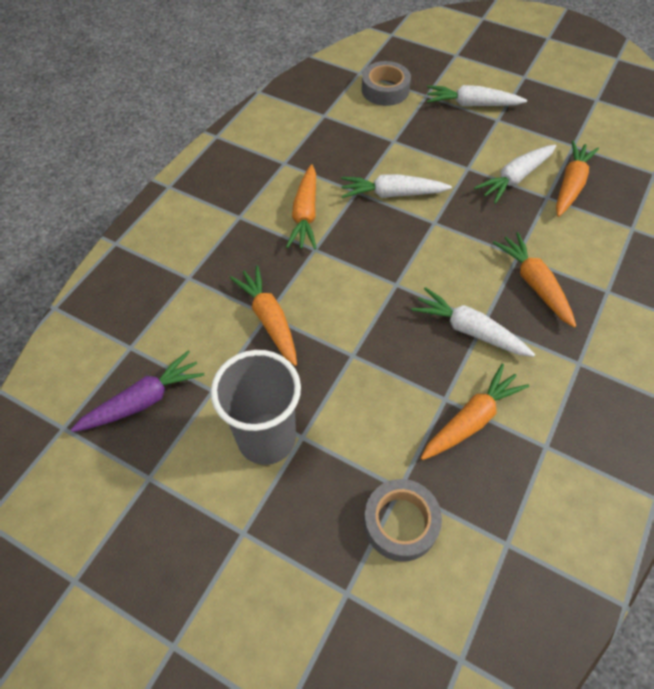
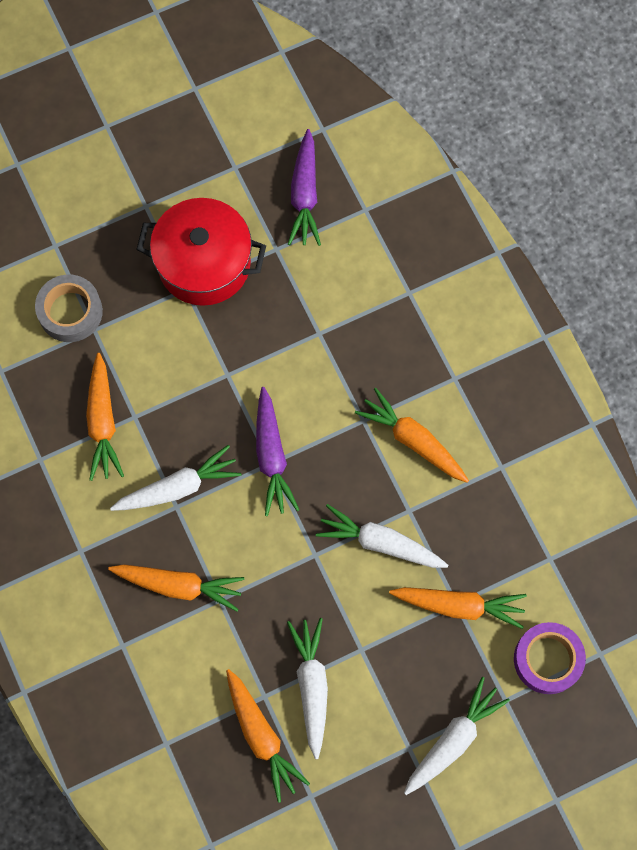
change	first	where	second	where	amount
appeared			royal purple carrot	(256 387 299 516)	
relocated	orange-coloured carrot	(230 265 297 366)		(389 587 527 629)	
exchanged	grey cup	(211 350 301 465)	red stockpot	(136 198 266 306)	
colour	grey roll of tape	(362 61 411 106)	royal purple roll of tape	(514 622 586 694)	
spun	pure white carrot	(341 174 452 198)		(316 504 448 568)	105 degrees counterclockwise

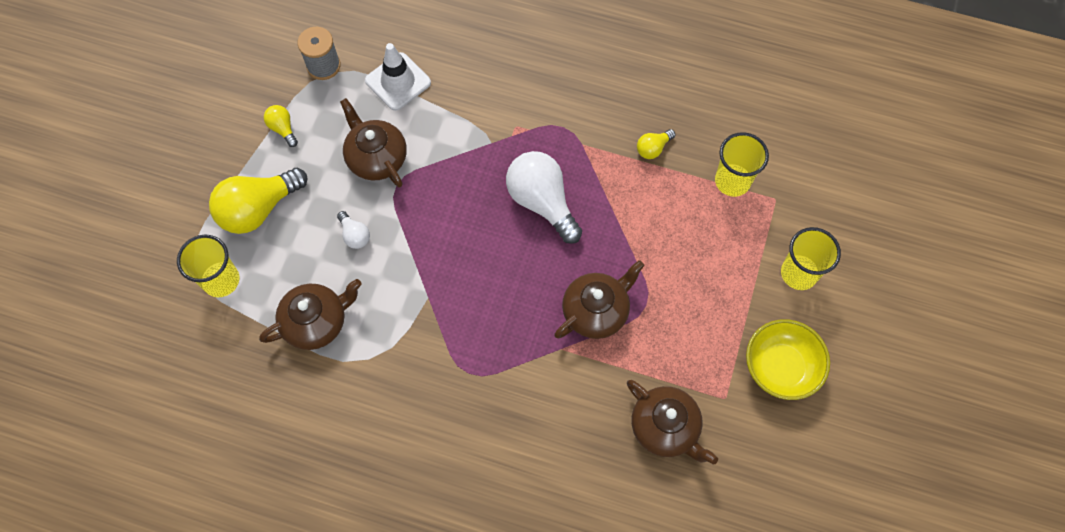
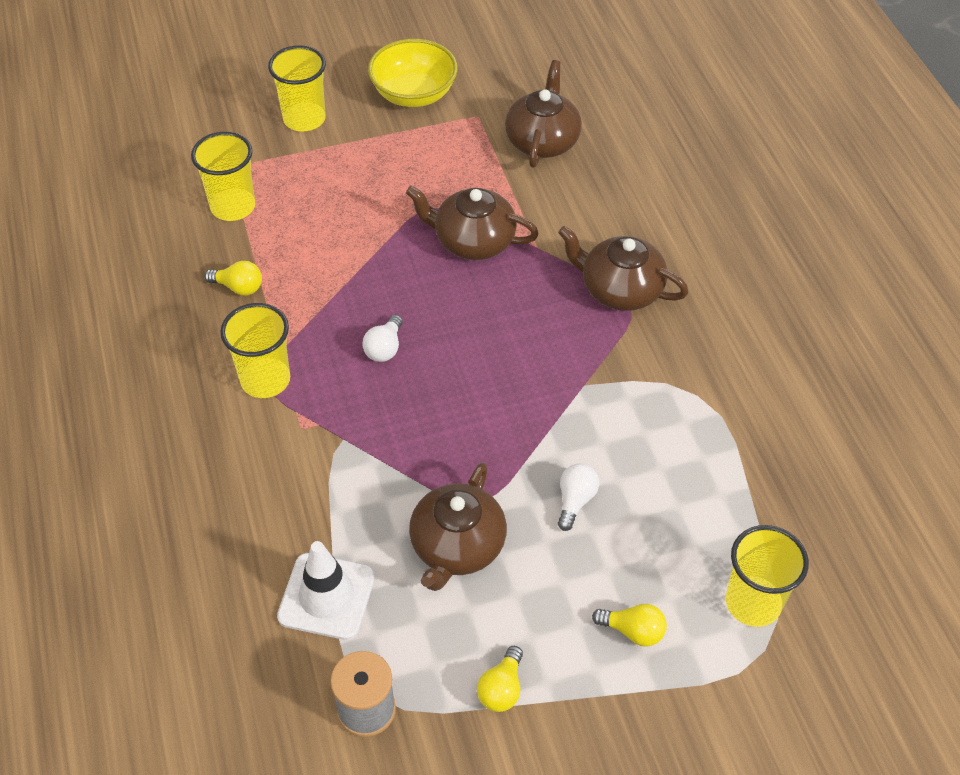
change	first	where	second	where	amount
appeared			bright yellow cup	(220 303 290 398)	
relocated	dark brown tea pot	(259 279 362 350)		(558 226 689 311)	
size	bright yellow lightbulb	(209 168 307 234)		(592 604 667 647)	x0.47
size	pure white lightbulb	(506 151 582 244)		(362 315 403 362)	x0.47

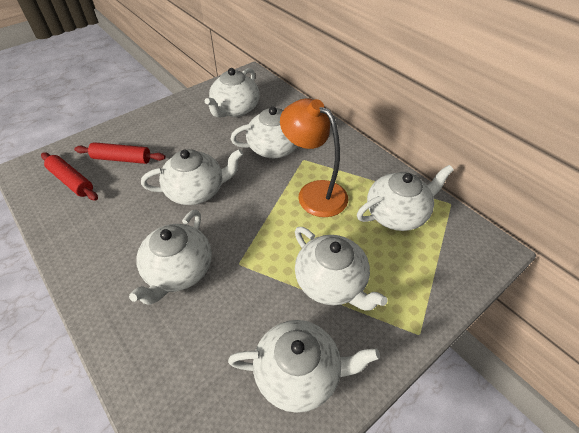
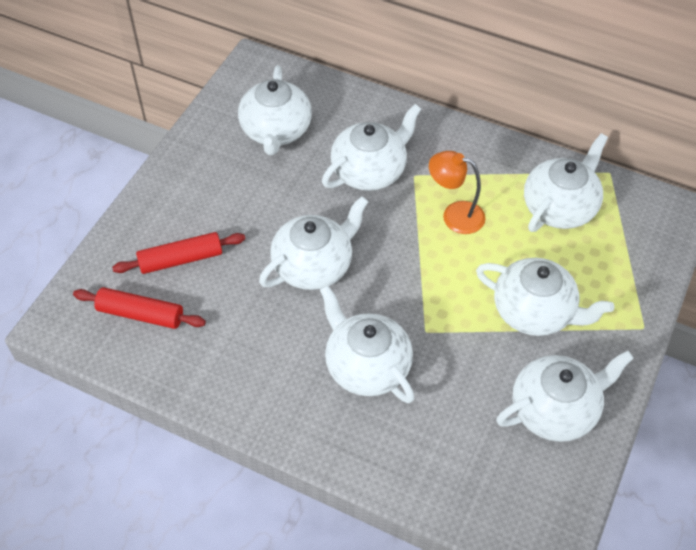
change	first	where	second	where	amount
spun	pure white tea pot	(129 210 212 305)		(320 285 414 403)	150 degrees clockwise
size	orange-coloured lamp	(280 98 348 217)		(429 151 485 234)	x0.66

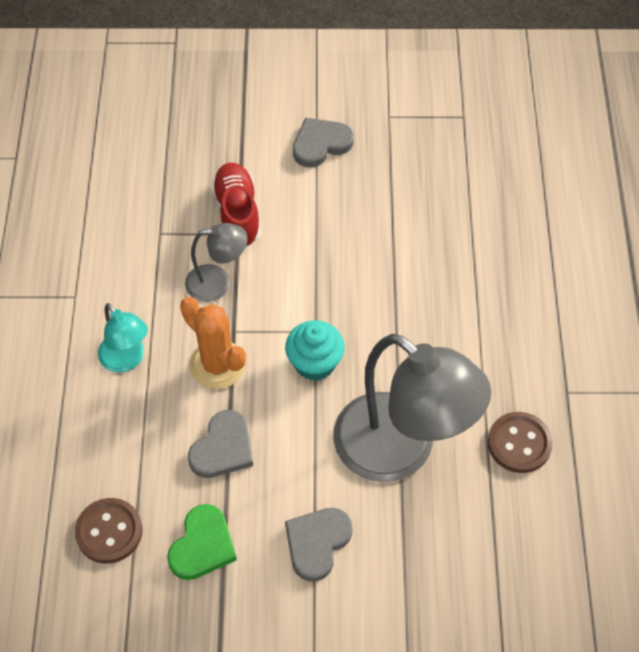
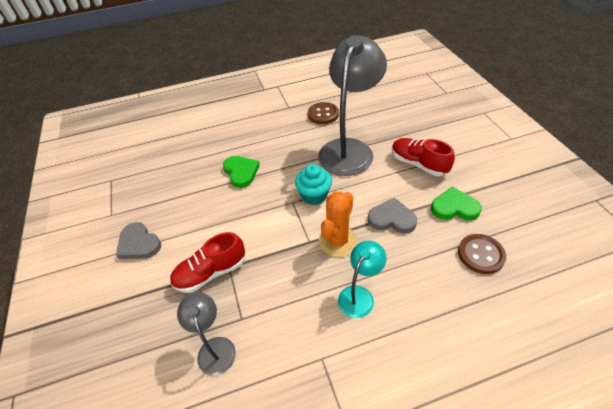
change	first	where	second	where	amount
appeared			leaf-green heart	(223 156 260 188)	
relocated	grey lamp	(185 223 248 302)		(177 293 236 375)	
exchanged	grey heart	(285 508 353 582)	red sneaker	(392 138 455 176)	

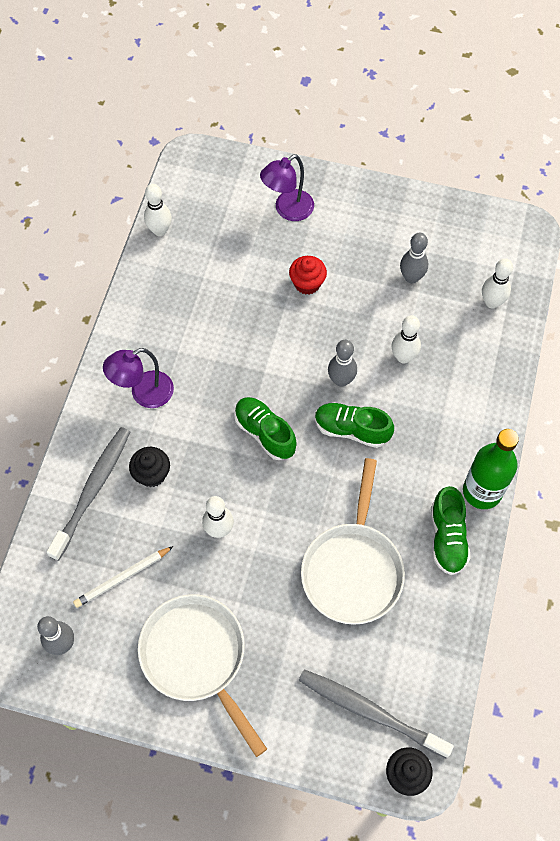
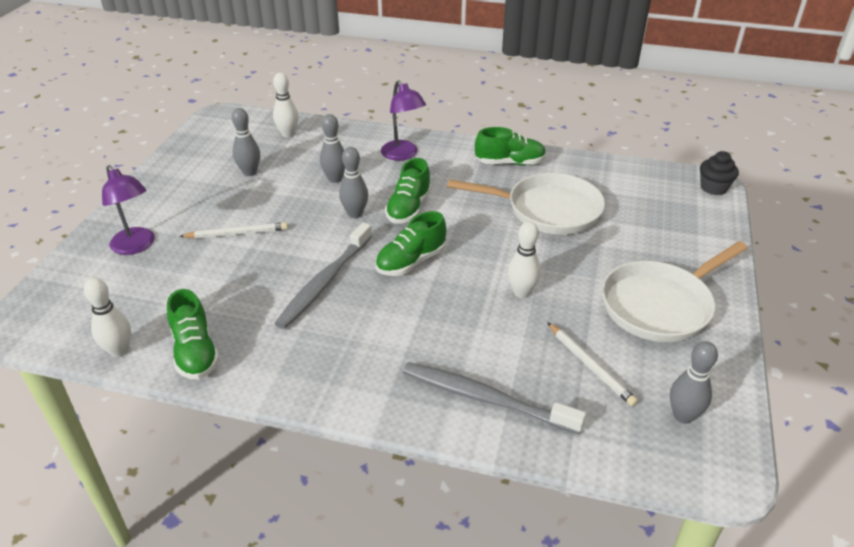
change	first	where	second	where	amount
missing	black muffin	(129 447 170 487)			
missing	leaf-green drink bottle	(463 429 519 509)			
appeared			leaf-green sneaker	(167 289 220 379)	
relocated	royal purple lamp	(103 348 174 408)		(381 80 426 161)	
relocated	grey toothbrush	(298 669 454 758)		(274 222 372 329)	
exchanged	red muffin	(289 256 327 294)	pure white wooden pencil	(179 222 288 239)	
colour	pure white skittle	(392 315 421 363)	grey skittle	(320 114 345 183)	

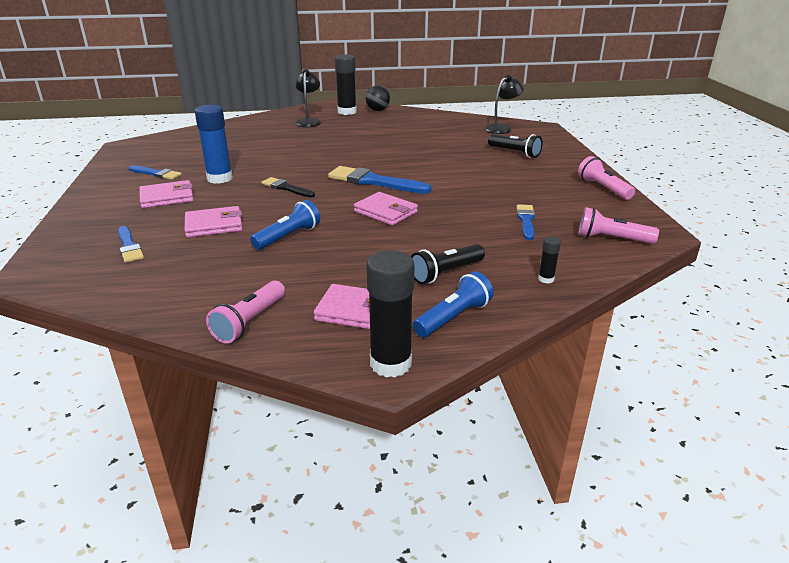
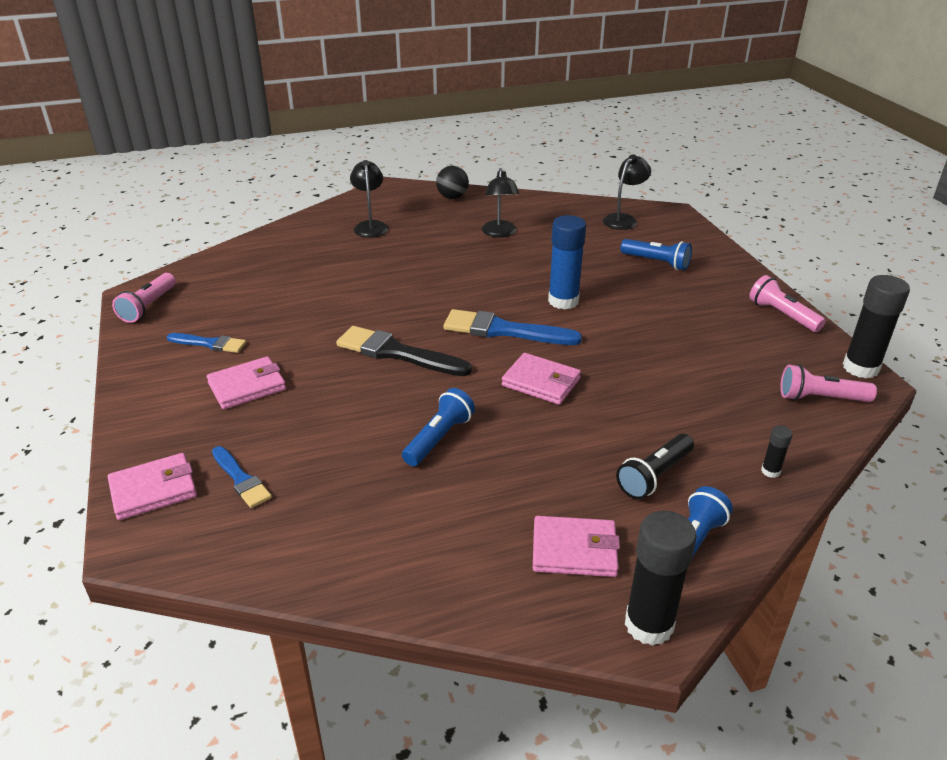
change	first	where	second	where	amount
missing	cobalt brush	(517 204 535 240)			
appeared			black lamp	(482 168 519 237)	
relocated	pink card wallet	(185 206 243 238)		(108 453 197 520)	
relocated	cobalt glue stick	(195 105 233 184)		(548 215 586 310)	
relocated	pink pocket torch	(206 281 285 343)		(112 273 176 323)	
relocated	black glue stick	(335 54 357 115)		(843 275 910 378)	
colour	black pocket torch	(488 134 543 158)	cobalt pocket torch	(620 239 692 270)	
size	black brush	(262 177 315 198)		(336 326 472 376)	x1.71

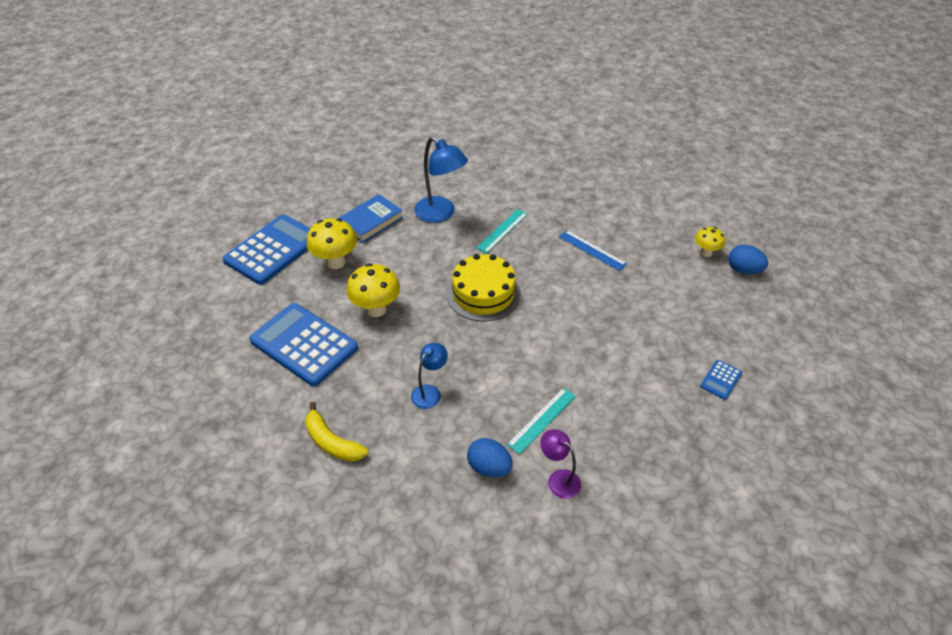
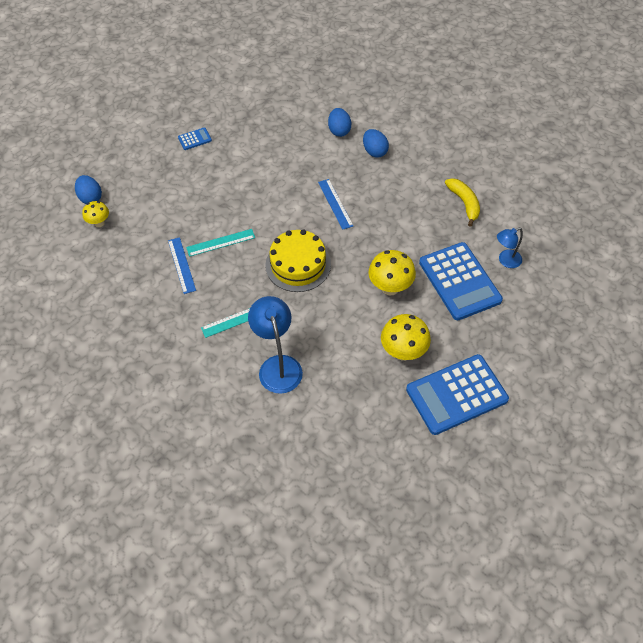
change	first	where	second	where	amount
missing	cobalt book	(339 194 403 243)			
appeared			cobalt measuring stick	(318 179 353 230)	
relocated	cobalt lamp	(411 343 448 409)		(497 228 523 268)	
relocated	turquoise measuring stick	(507 388 576 454)		(186 229 255 257)	
exchanged	royal purple lamp	(540 429 581 499)	cobalt toy egg	(328 108 351 137)	

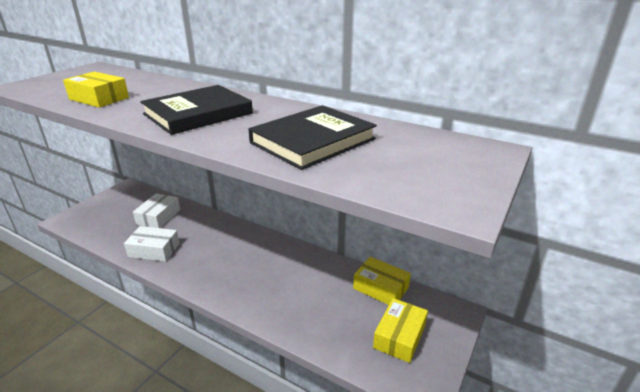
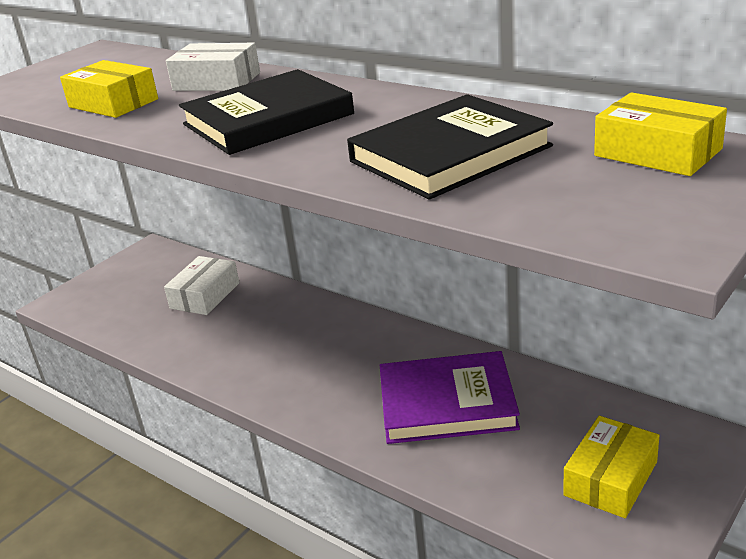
change	first	where	second	where	amount
appeared			royal purple book	(380 351 520 444)	
relocated	pure white parcel	(124 226 180 262)		(166 43 260 91)	
relocated	bright yellow parcel	(353 257 411 305)		(594 92 727 176)	

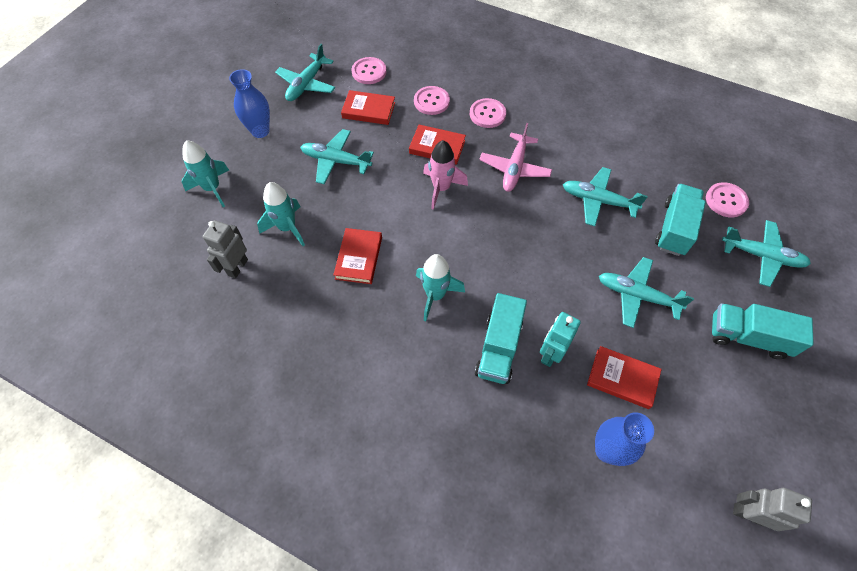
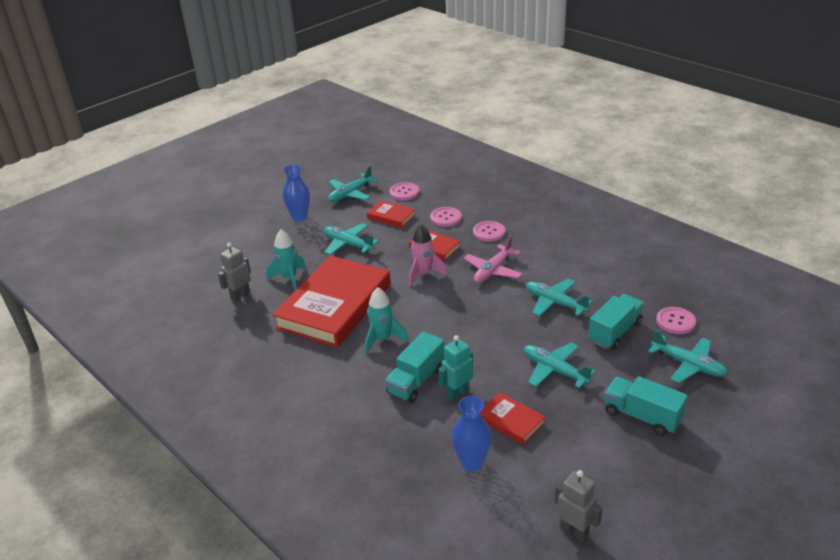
change	first	where	second	where	amount
missing	turquoise spaceship	(182 140 229 207)			
size	red book	(333 228 382 284)		(272 255 391 347)	x2.29

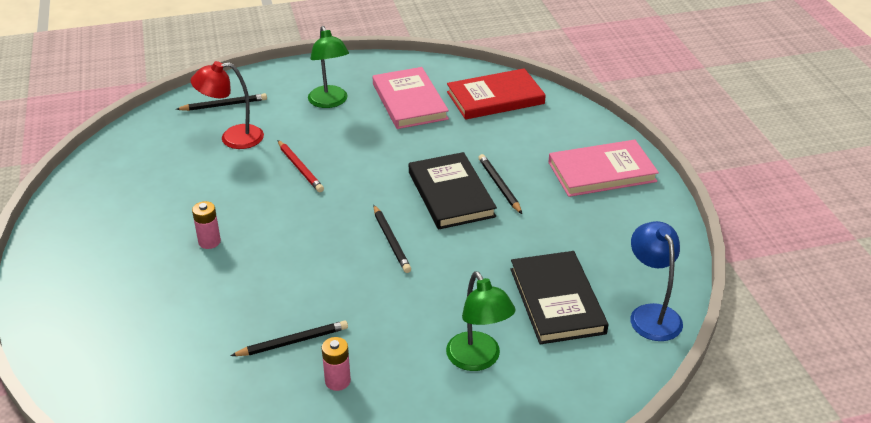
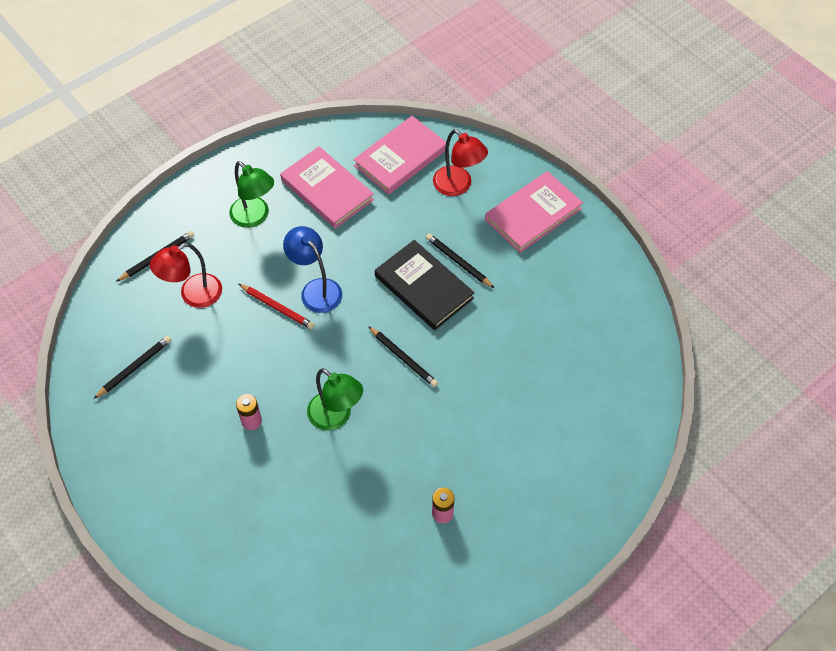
change	first	where	second	where	amount
missing	black book	(510 251 608 344)			
appeared			red lamp	(433 129 488 196)	
relocated	black wooden pencil	(230 321 348 356)		(94 336 171 399)	
relocated	leaf-green lamp	(446 271 516 371)		(307 368 363 431)	
relocated	cobalt lamp	(630 221 683 341)		(283 226 342 313)	
colour	red book	(447 68 546 120)	pink book	(353 116 446 195)	

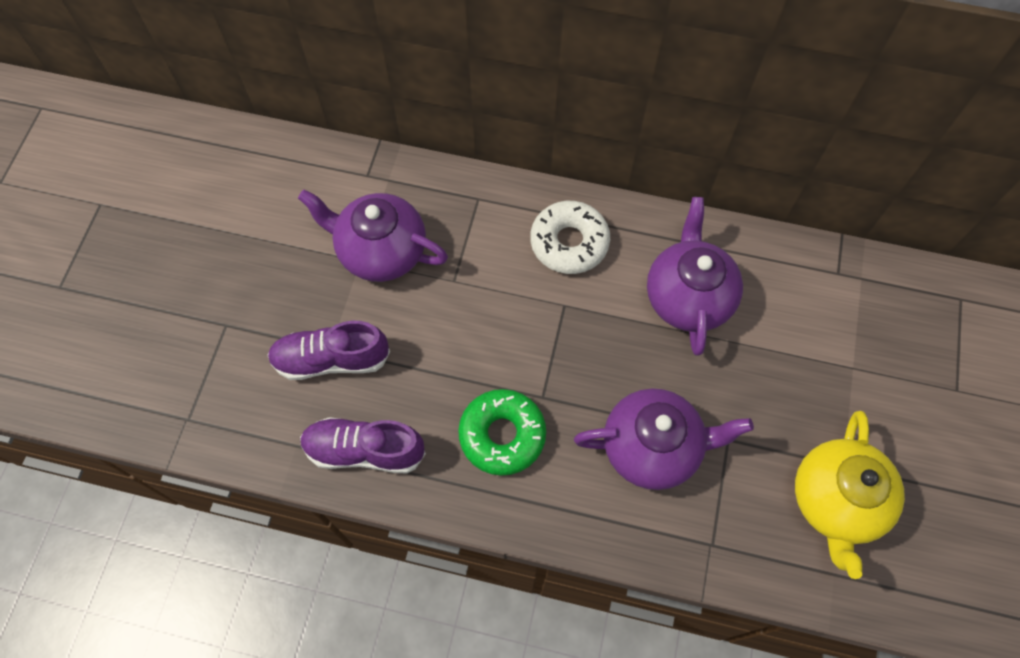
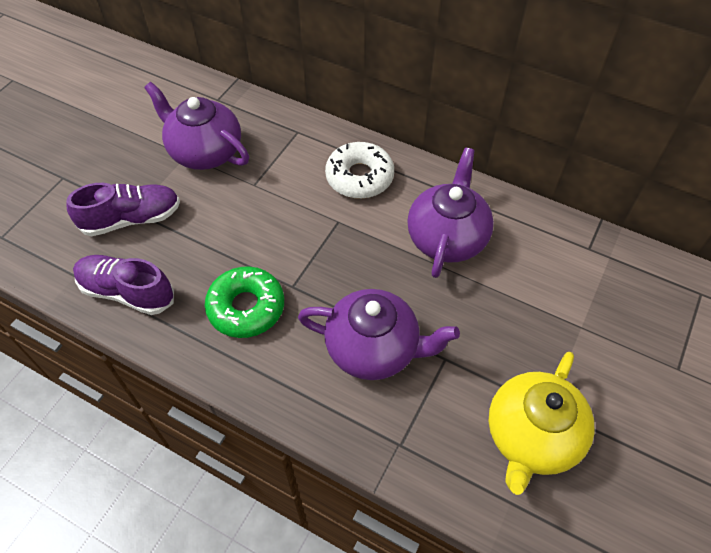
change	first	where	second	where	amount
spun	royal purple sneaker	(268 321 390 380)		(66 183 180 236)	150 degrees clockwise

